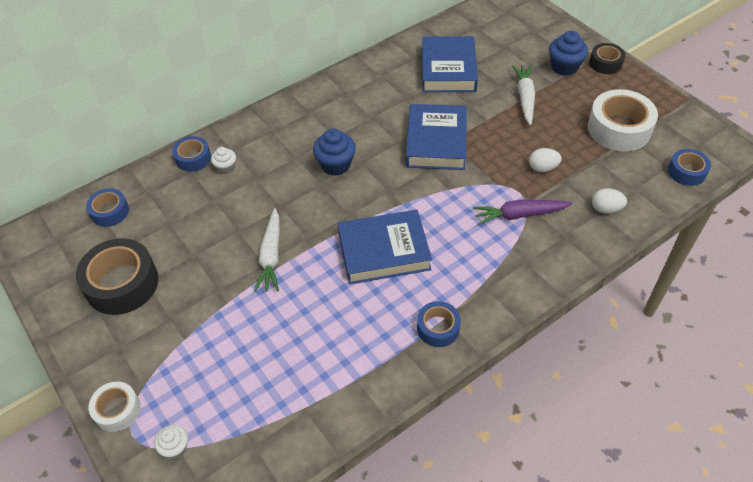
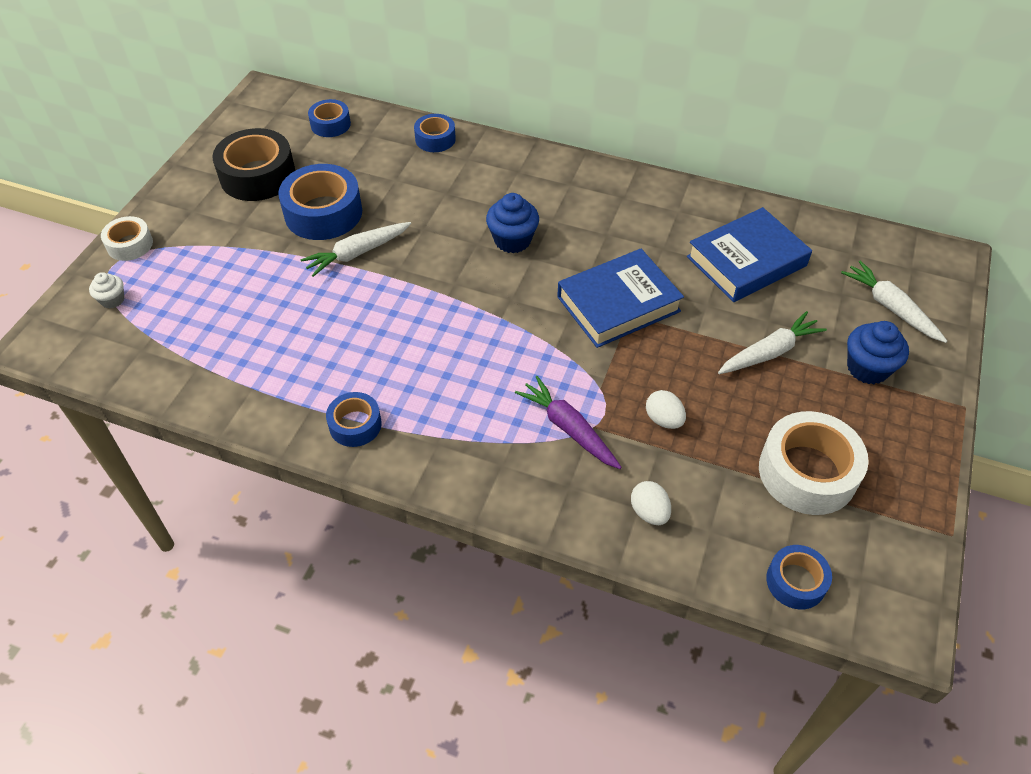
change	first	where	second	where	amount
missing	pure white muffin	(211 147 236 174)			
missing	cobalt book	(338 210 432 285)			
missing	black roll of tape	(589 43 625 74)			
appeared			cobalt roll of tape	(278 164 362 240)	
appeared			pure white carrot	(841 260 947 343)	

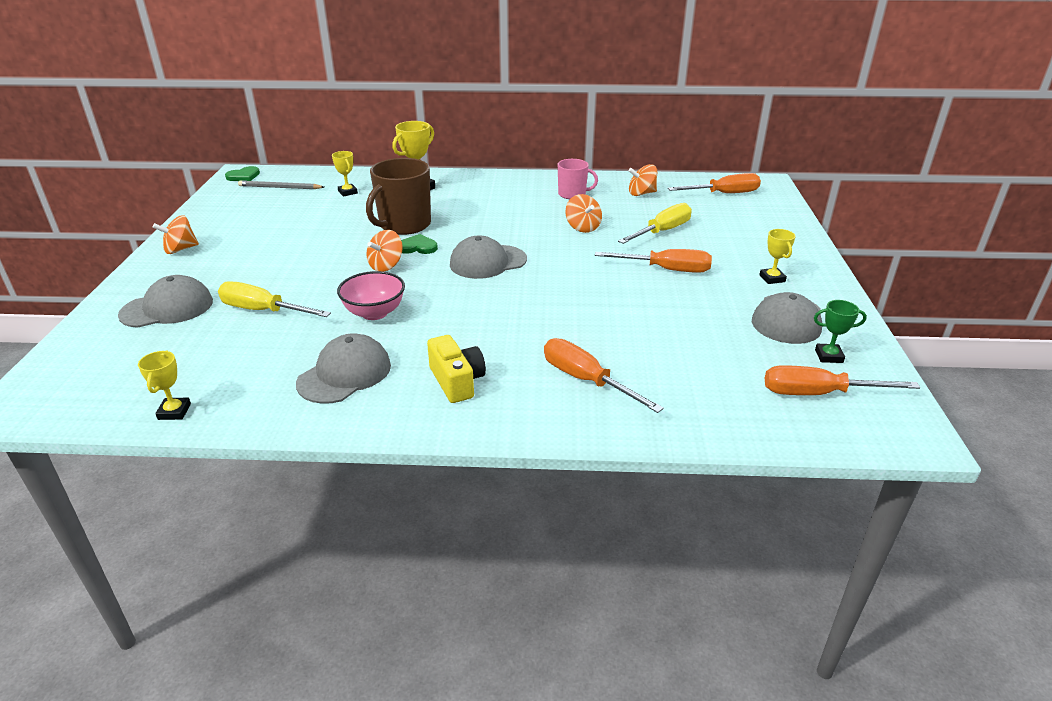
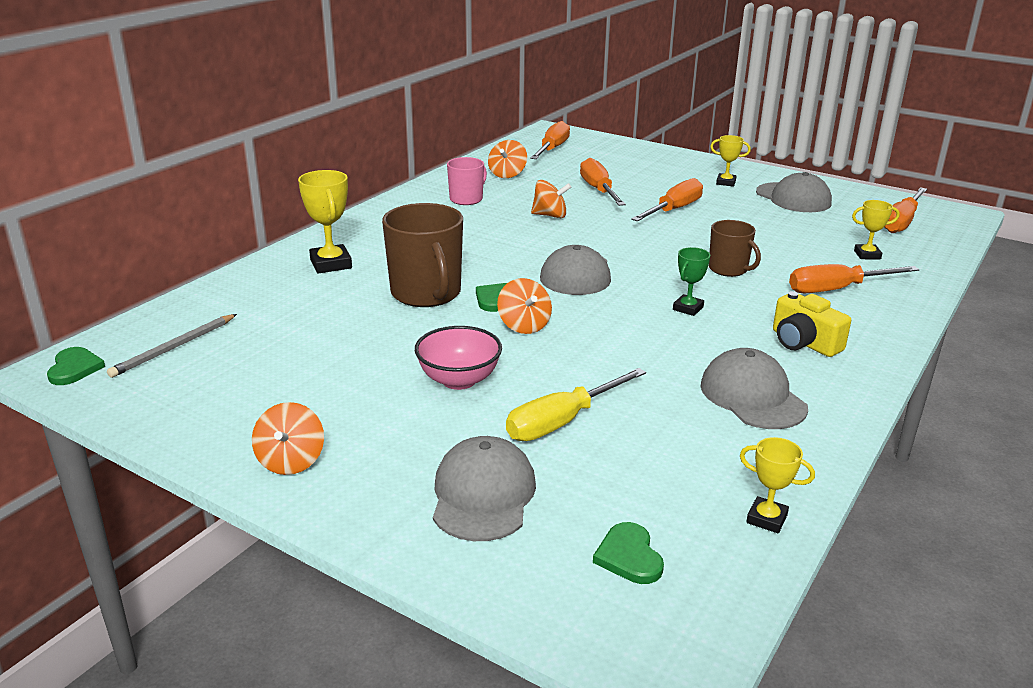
change	first	where	second	where	amount
appeared			leaf-green heart	(593 522 664 584)	
appeared			dark brown mug	(709 220 761 277)	
relocated	bright yellow prize cup	(332 151 358 197)		(852 200 900 259)	
relocated	pink deep dish	(337 271 405 320)		(415 326 502 390)	
relocated	leaf-green prize cup	(814 300 867 363)		(673 247 710 316)	
colour	bright yellow hand screwdriver	(618 203 692 244)	orange-coloured hand screwdriver	(580 158 626 206)	
spun	bright yellow camera	(427 335 486 403)		(773 291 851 357)	135 degrees counterclockwise

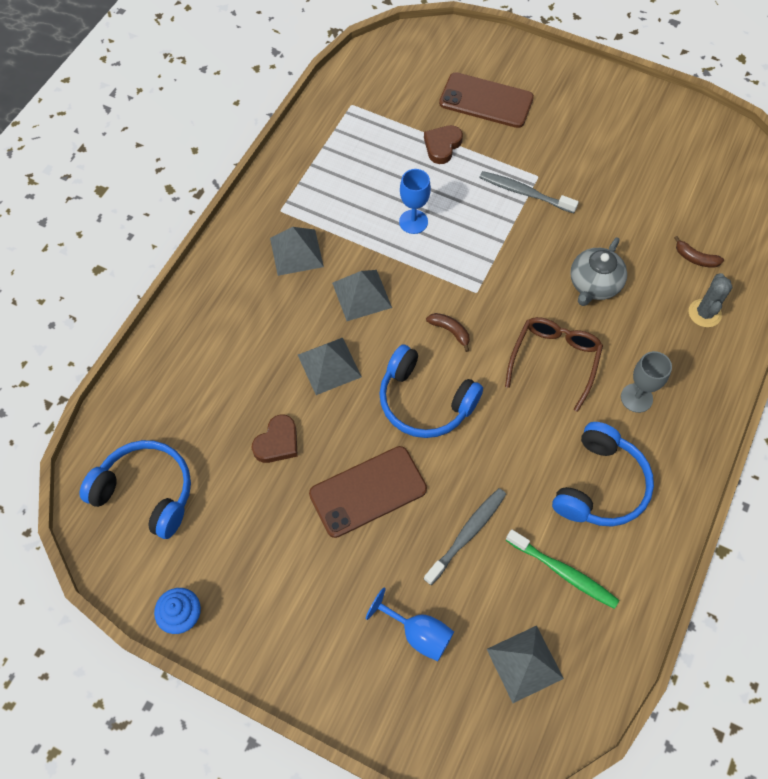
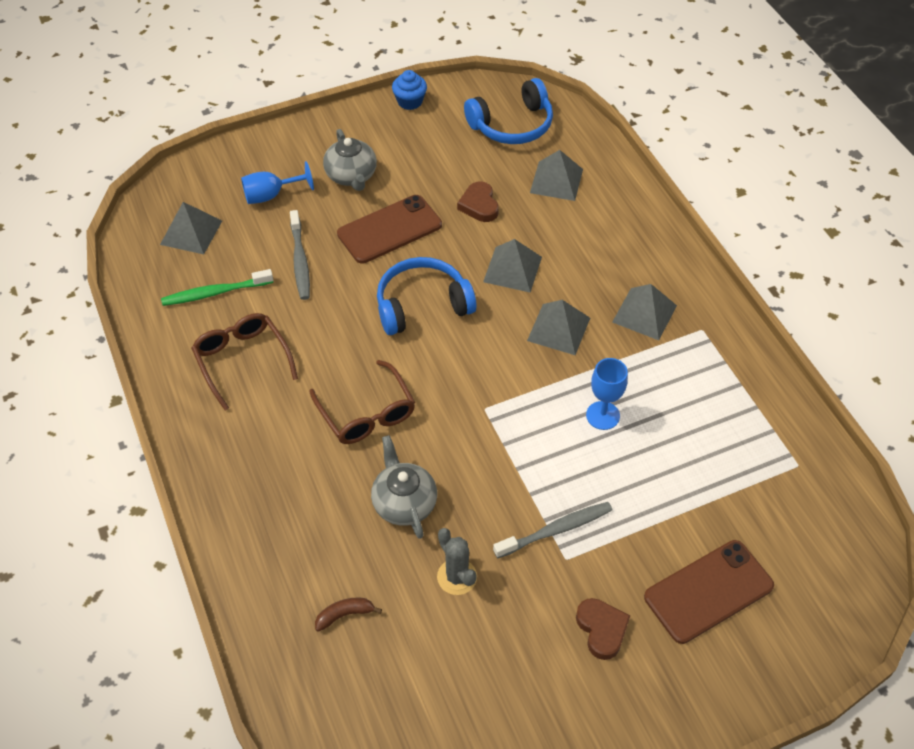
change	first	where	second	where	amount
missing	dark brown banana	(426 313 470 352)			
missing	grey wine glass	(621 351 672 413)			
appeared			grey tea pot	(323 129 377 191)	
appeared			grey pyramid shape	(530 150 583 201)	
relocated	dark brown heart	(424 125 463 164)		(576 598 631 660)	
relocated	grey prickly plant	(689 273 732 327)		(437 528 477 595)	
exchanged	cobalt over-ear headphones	(552 422 654 527)	dark brown glasses	(191 313 298 410)	
spun	dark brown mobile phone	(309 446 427 538)		(337 195 442 264)	45 degrees clockwise

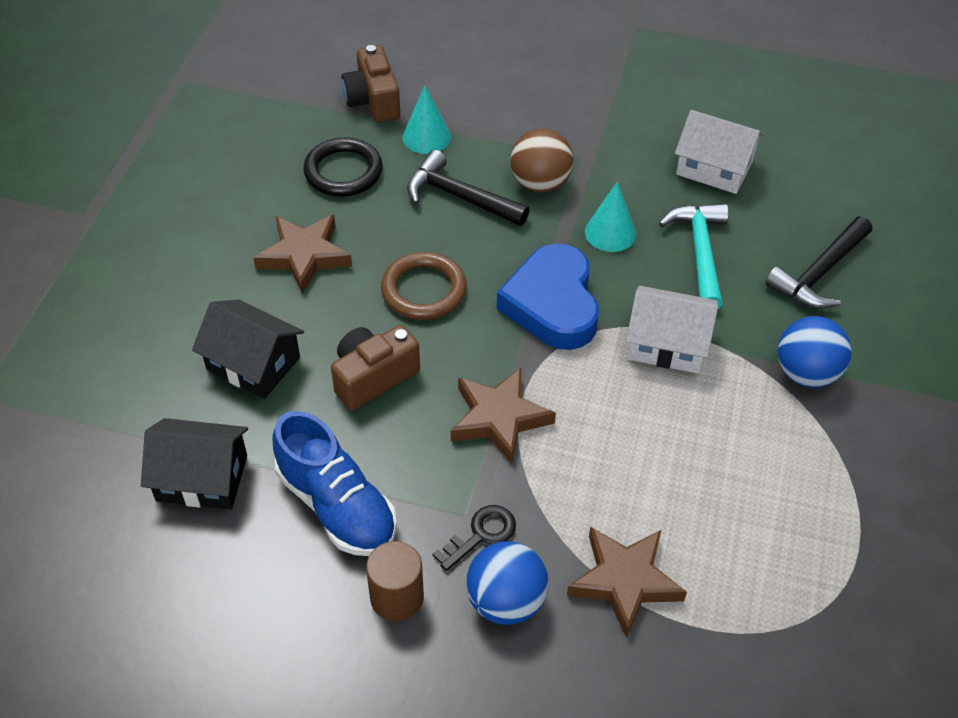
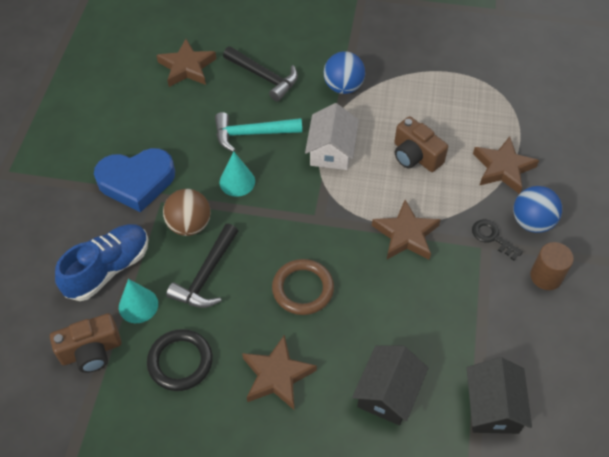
change	first	where	second	where	amount
missing	pure white toy house	(675 110 764 194)			
appeared			dark brown five-pointed star	(156 39 216 87)	
relocated	cobalt sneaker	(272 411 397 556)		(55 224 149 301)	
relocated	dark brown camera	(331 325 420 410)		(394 116 448 172)	
relocated	cobalt heart	(497 243 599 350)		(94 148 175 212)	

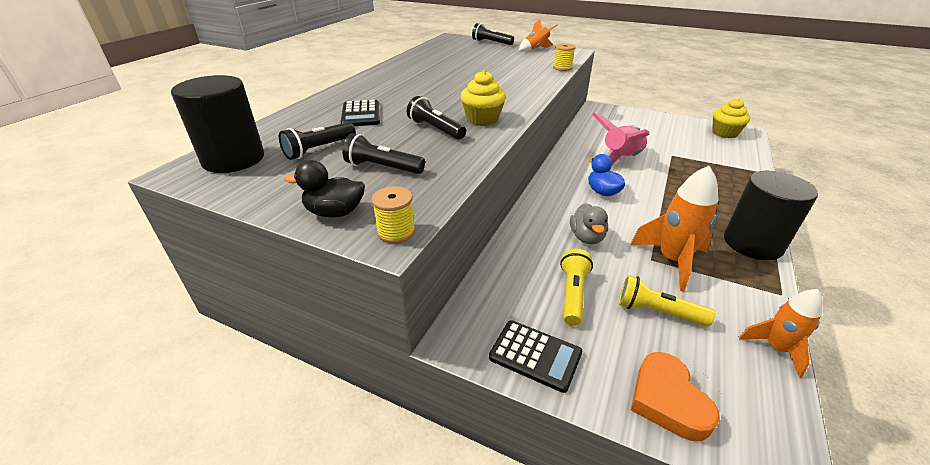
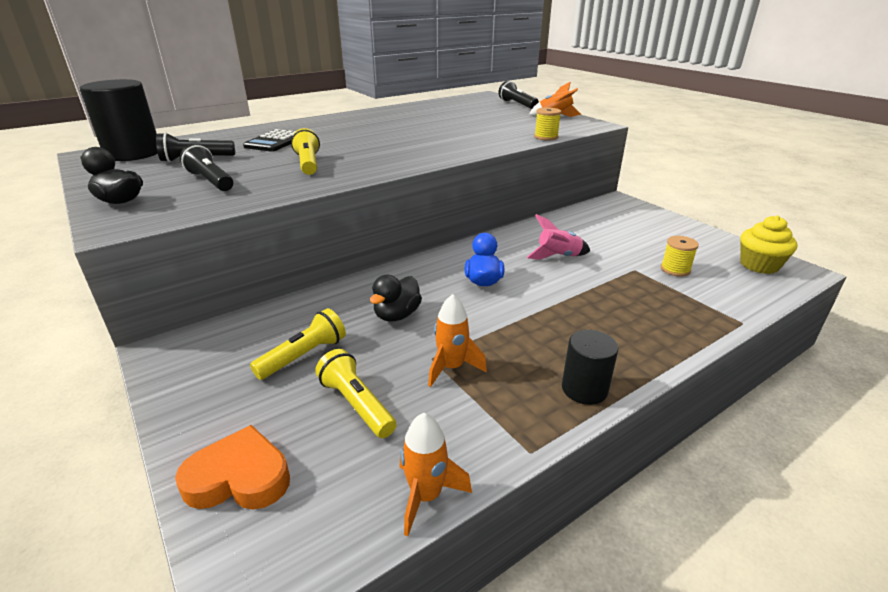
change	first	where	second	where	amount
missing	bright yellow muffin	(461 70 506 126)			
missing	black pocket calculator	(489 320 582 393)			
relocated	bright yellow spool	(372 186 415 243)		(661 236 699 277)	
colour	black pocket torch	(407 96 466 140)	bright yellow pocket torch	(291 128 320 175)	
colour	grey toy duck	(570 203 608 244)	black toy duck	(370 275 422 322)	
spun	orange-coloured heart	(631 352 720 441)		(175 425 290 510)	75 degrees clockwise
size	pink spaceship	(592 113 650 164)		(527 214 590 260)	x0.62
size	orange-coloured spaceship	(630 166 718 291)		(428 294 487 387)	x0.62
size	black cylinder shape	(724 171 818 260)		(562 330 618 405)	x0.59

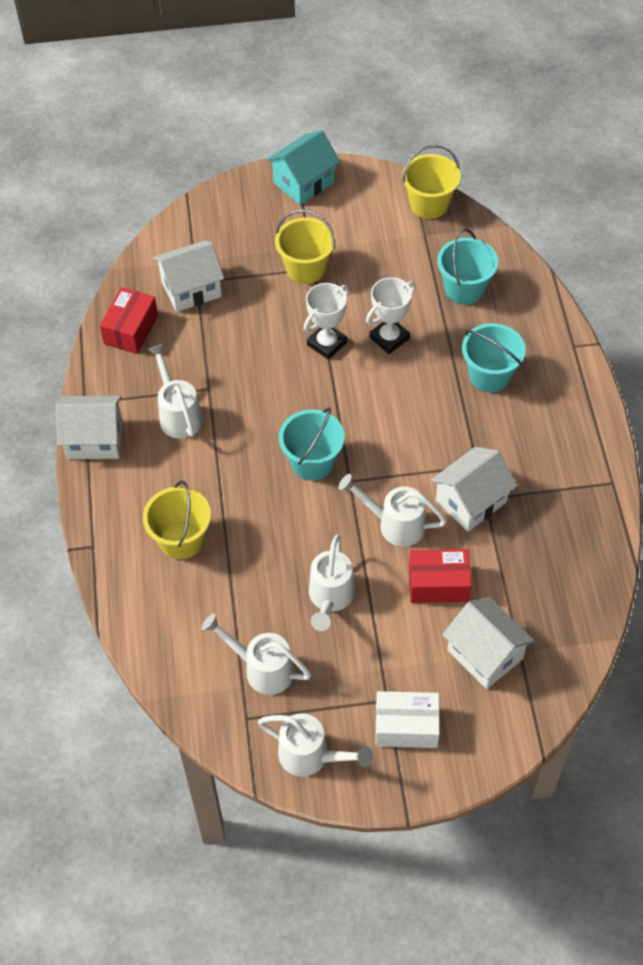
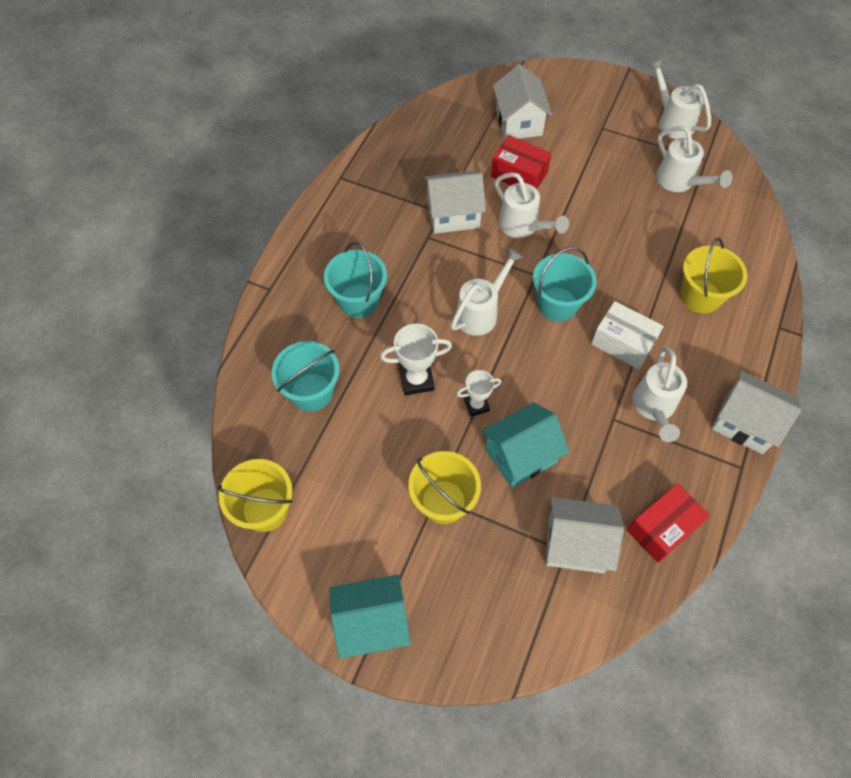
change	first	where	second	where	amount
appeared			turquoise toy house	(481 402 569 488)	
relocated	pure white sprinkling can	(309 534 355 631)		(451 248 523 336)	
relocated	pure white parcel	(375 691 440 748)		(591 301 664 369)	
size	pure white prize cup	(304 283 349 360)		(457 370 501 417)	x0.66

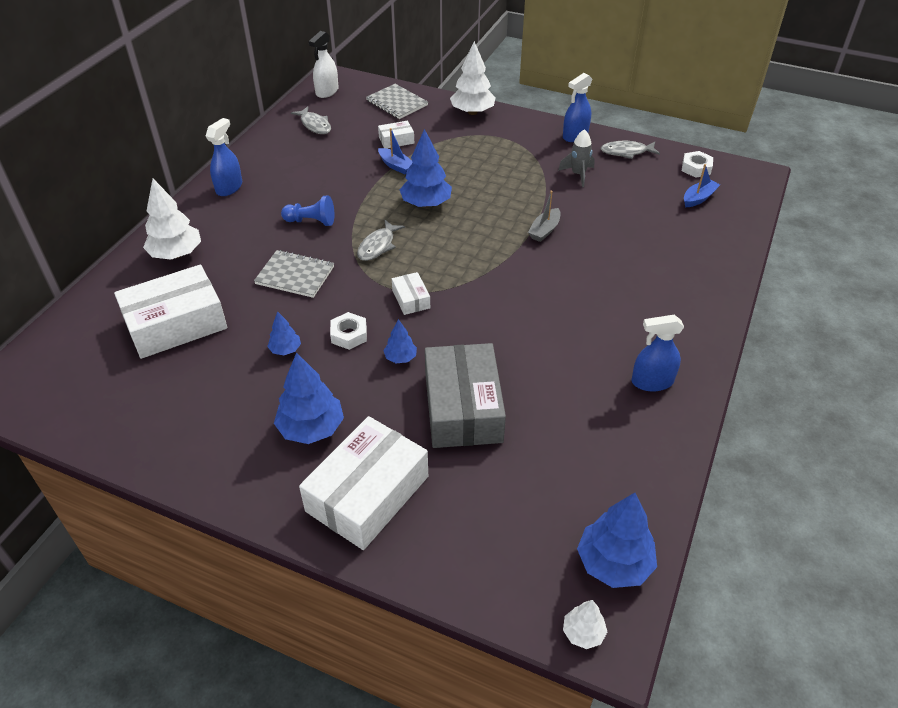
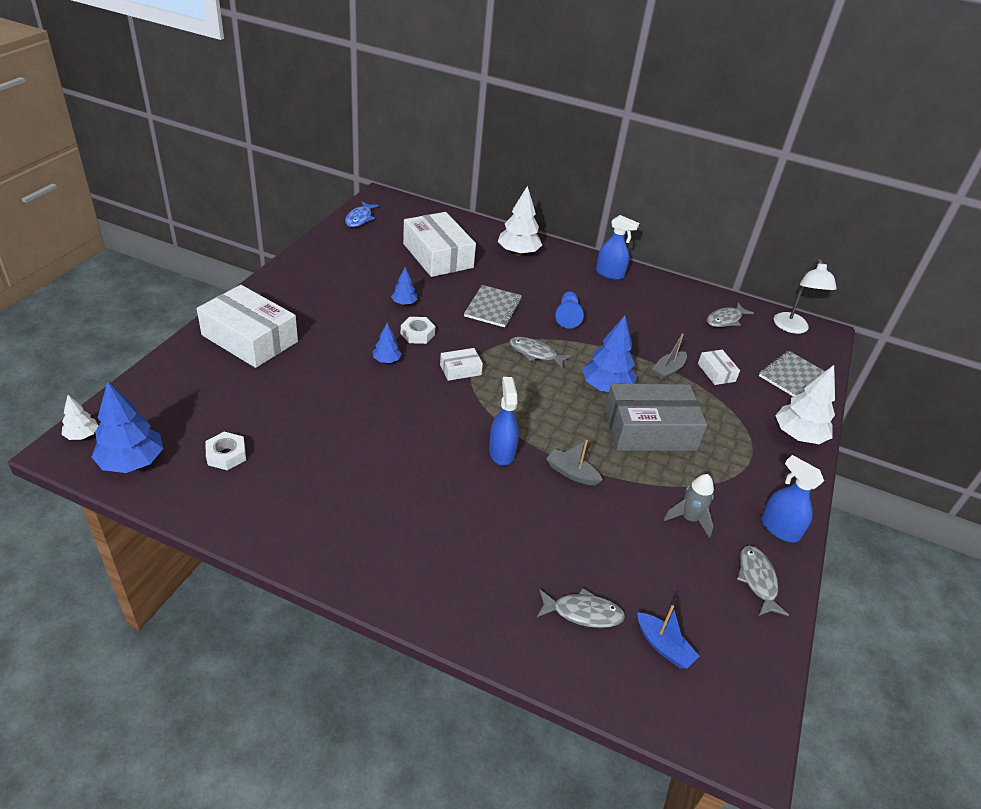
change	first	where	second	where	amount
missing	cobalt toy tree	(274 352 344 444)			
appeared			cobalt toy fish	(345 201 379 227)	
appeared			grey toy fish	(537 588 625 628)	
relocated	grey parcel	(425 343 506 448)		(605 384 707 451)	
relocated	cobalt sprayer	(632 315 684 391)		(489 377 519 466)	
relocated	pure white nut	(682 151 713 178)		(205 432 246 470)	
exchanged	pure white sprayer	(309 31 338 98)	pure white lamp	(774 259 837 334)	
colour	cobalt toy boat	(378 128 413 174)	grey toy boat	(652 333 687 380)	

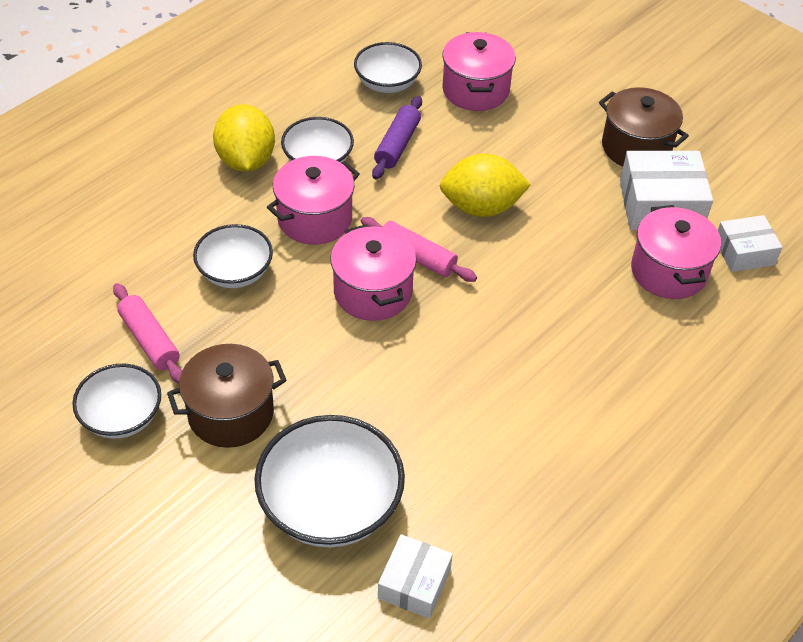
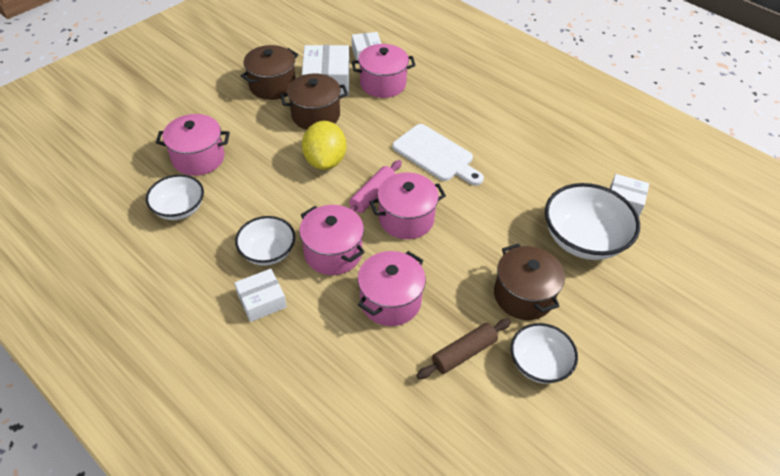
change	first	where	second	where	amount
missing	royal purple pastry roller	(372 96 422 179)			
appeared			dark brown stockpot	(280 73 348 130)	
appeared			pure white cutting board	(392 124 484 186)	
exchanged	pure white deep dish	(193 224 273 288)	pink stockpot	(358 251 426 326)	
exchanged	bright yellow toy lemon	(213 104 275 172)	pure white parcel	(235 269 287 322)	
colour	pink pastry roller	(113 283 182 383)	dark brown pastry roller	(416 318 511 379)	

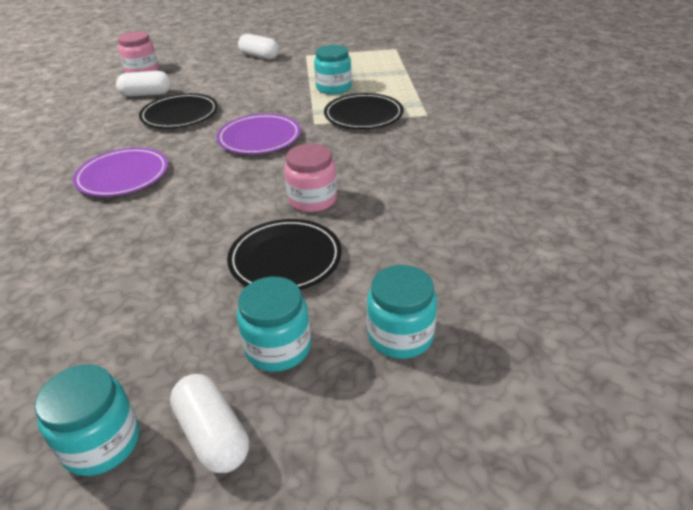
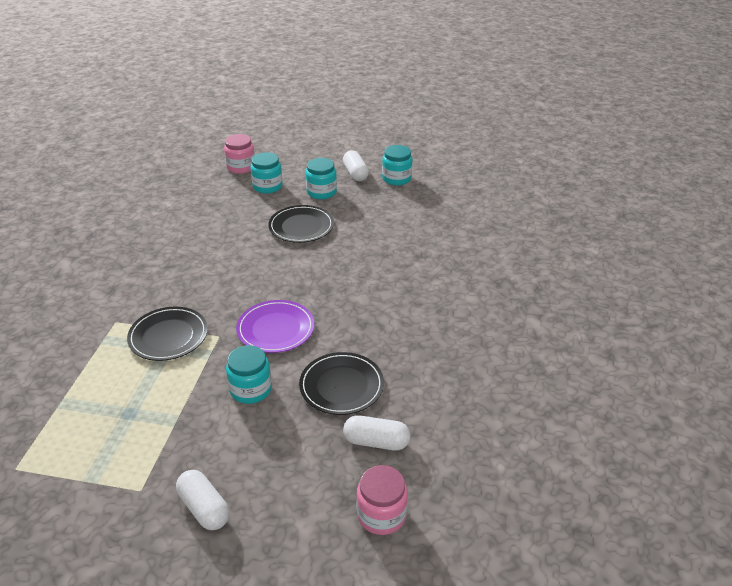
change	first	where	second	where	amount
missing	royal purple dinner plate	(73 148 168 197)			
relocated	pink preserve jar	(284 144 337 212)		(224 134 255 174)	
relocated	turquoise preserve jar	(314 45 352 94)		(226 345 272 404)	

